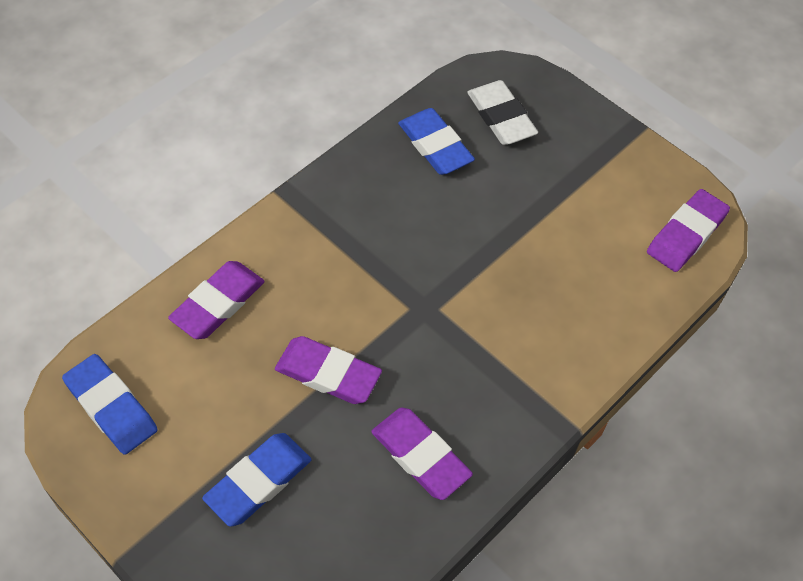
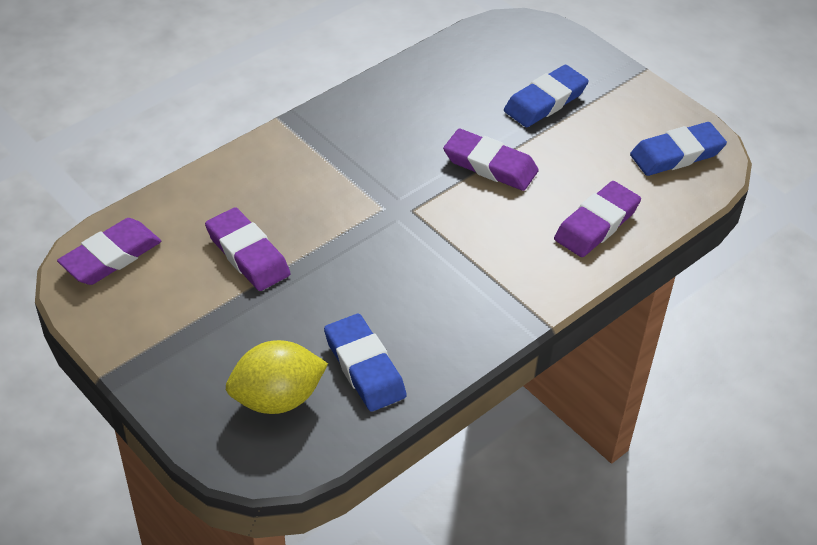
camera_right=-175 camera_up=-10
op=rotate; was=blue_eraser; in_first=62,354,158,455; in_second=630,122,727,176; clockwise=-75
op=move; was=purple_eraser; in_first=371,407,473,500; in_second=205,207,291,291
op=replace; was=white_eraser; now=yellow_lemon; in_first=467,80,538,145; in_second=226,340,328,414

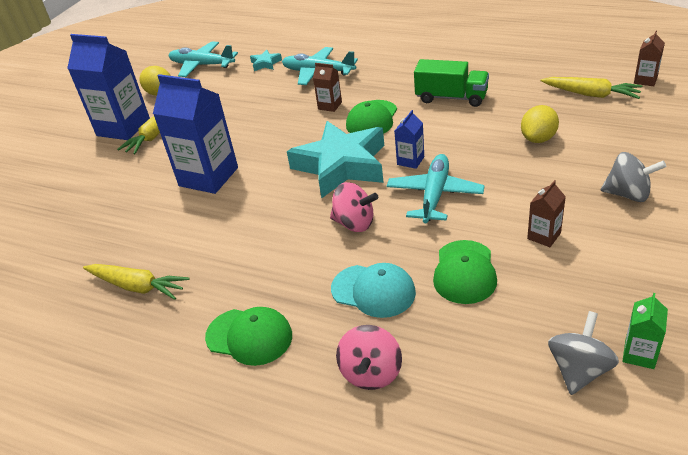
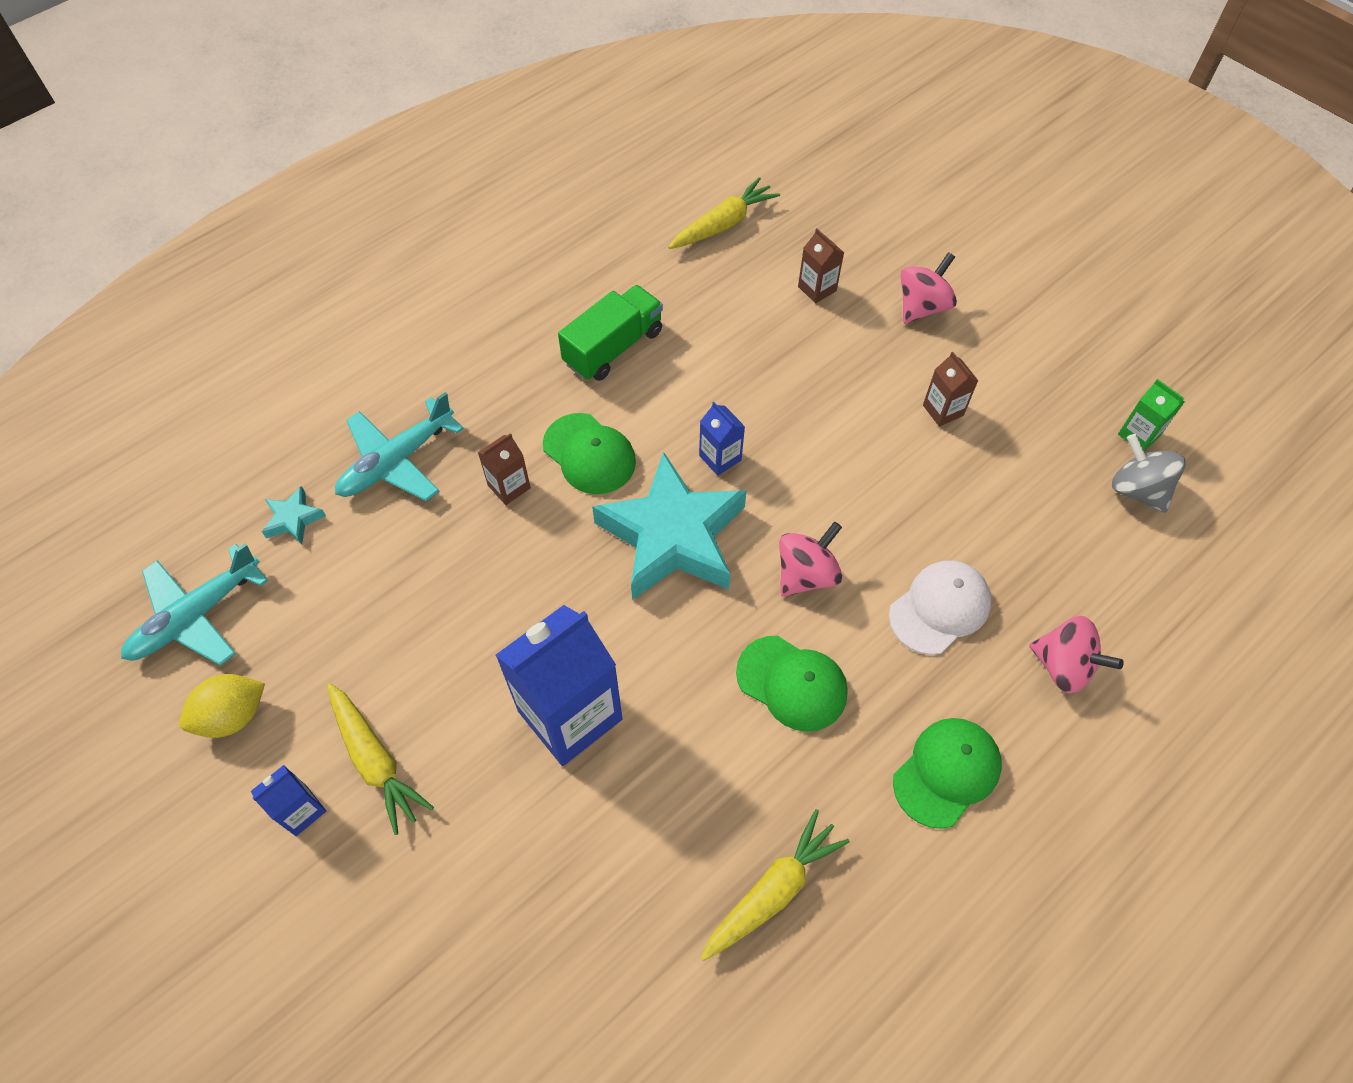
camera_right=-70 camera_up=20
op=resize; was=blue_carton; in_first=67,34,150,140; in_second=251,765,326,836; ratio=0.46
op=recolor; was=turquoise_cap; now=white_cap; in_first=331,263,416,318; in_second=889,560,992,655
op=delete; was=turquoise_plane; in_first=387,154,485,223
op=move; was=green_cap; in_first=433,240,497,304; in_second=736,636,848,732
op=delete; was=yellow_lemon; in_first=521,105,559,143
op=recolor; was=grey_spinning_top; now=pink_spinning_top; in_first=601,152,666,202; in_second=901,252,957,324
op=move; was=brown_carton; in_first=634,31,665,86; in_second=798,229,844,303

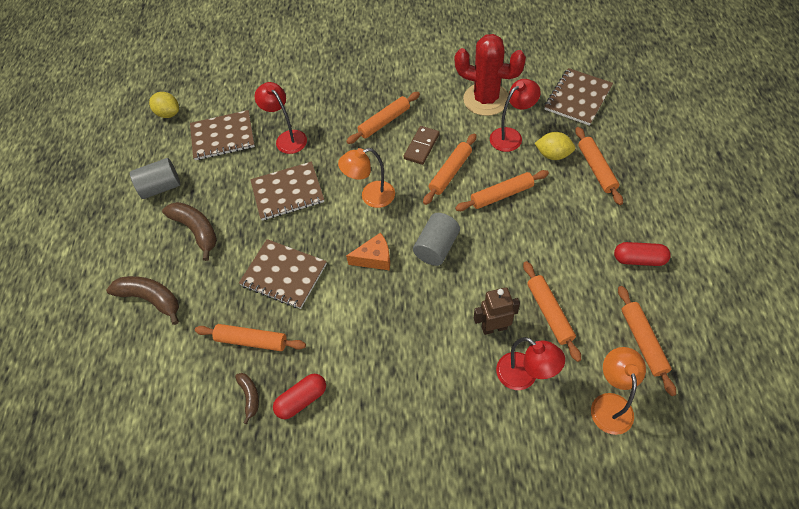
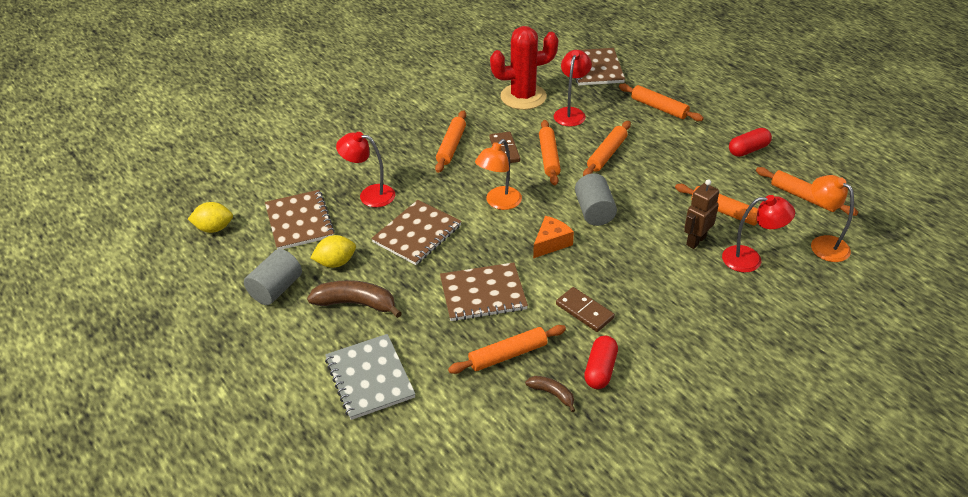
camera_right=-40 camera_up=-15
op=replace; was=brown_banana; now=grey_notebook; in_first=106,276,179,325; in_second=325,334,415,420
op=rotate; was=brown_notebook; in_first=190,110,255,160; in_second=265,190,335,249; clockwise=-60
op=move; was=yellow_lemon; in_first=534,132,575,160; in_second=311,235,356,268
op=insert; now=brown_domino; in_second=556,287,615,332

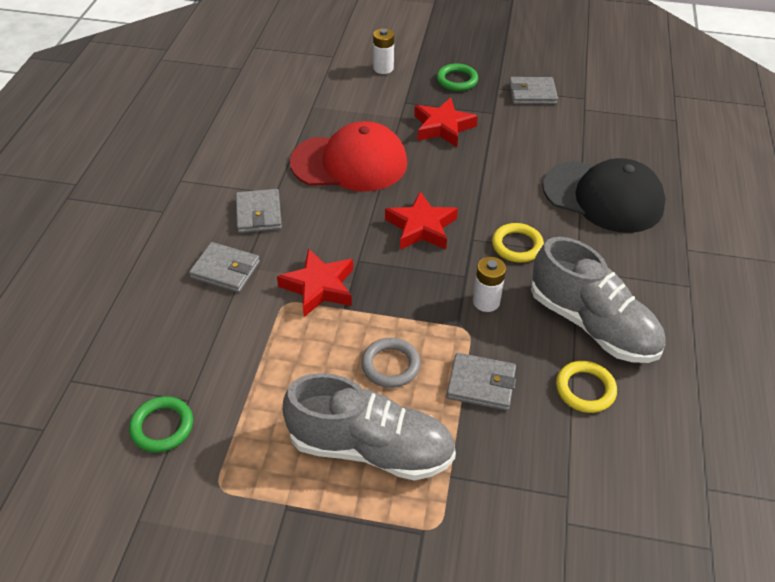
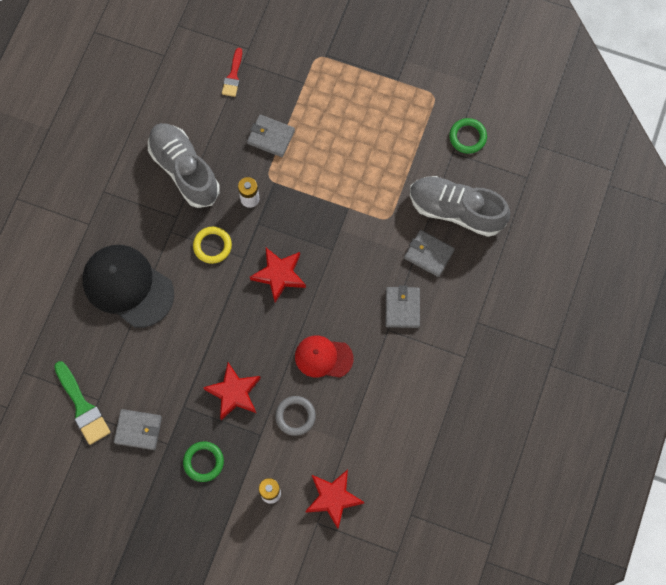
camera_right=-170 camera_up=25
op=move; was=red_star; in_first=277,248,353,317; in_second=305,470,364,528
op=move; was=grey_shoe; in_first=283,373,456,481; in_second=410,176,510,237
op=resize; was=red_cap; in_first=290,121,407,192; in_second=295,335,353,378; ratio=0.59
op=move; was=grey_ring; in_first=361,338,421,388; in_second=275,396,316,436
op=delete; was=yellow_ring; in_first=556,361,617,413
op=insert; now=green_brush; in_second=54,361,111,445
op=insert; now=red_brush; in_second=222,48,242,97

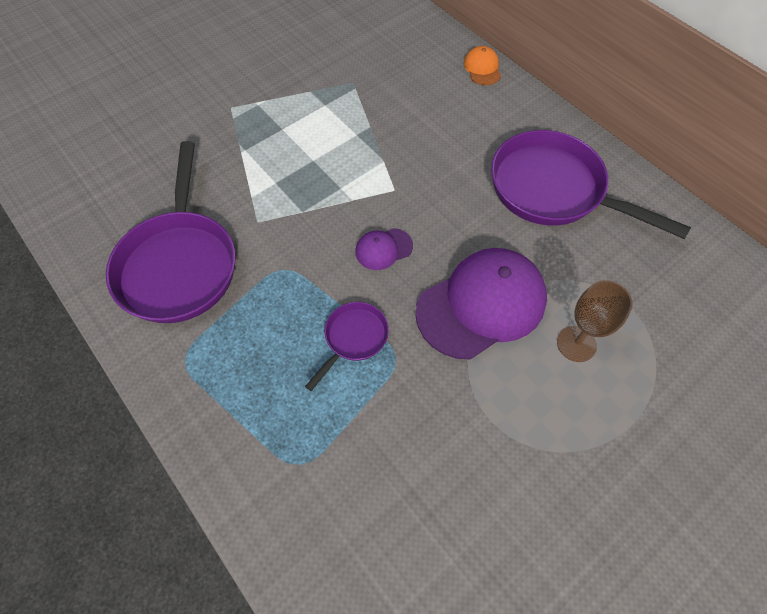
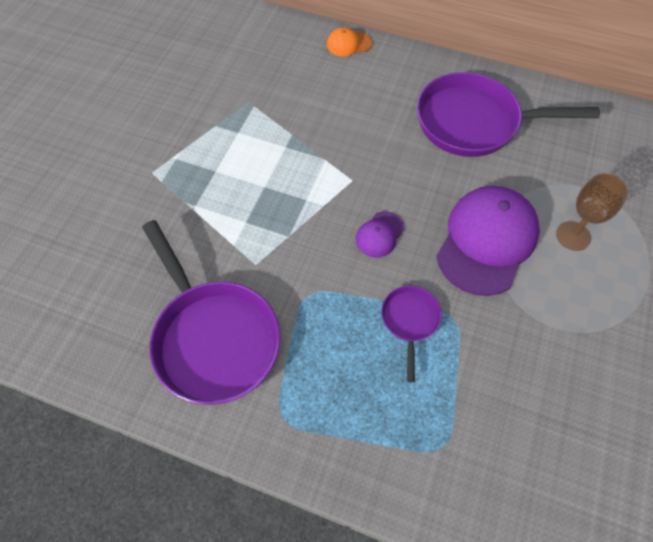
camera_right=-30 camera_up=0
op=rotate; was=orange_cap; in_first=464,46,501,85; in_second=327,27,372,56; clockwise=-60

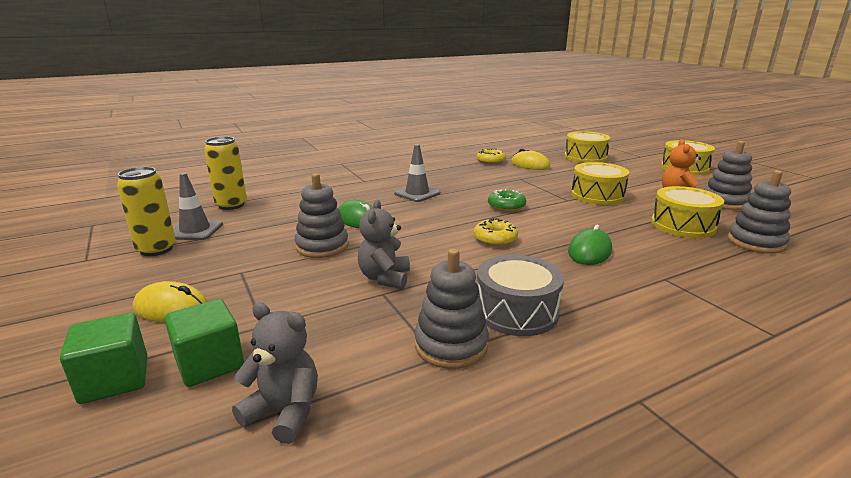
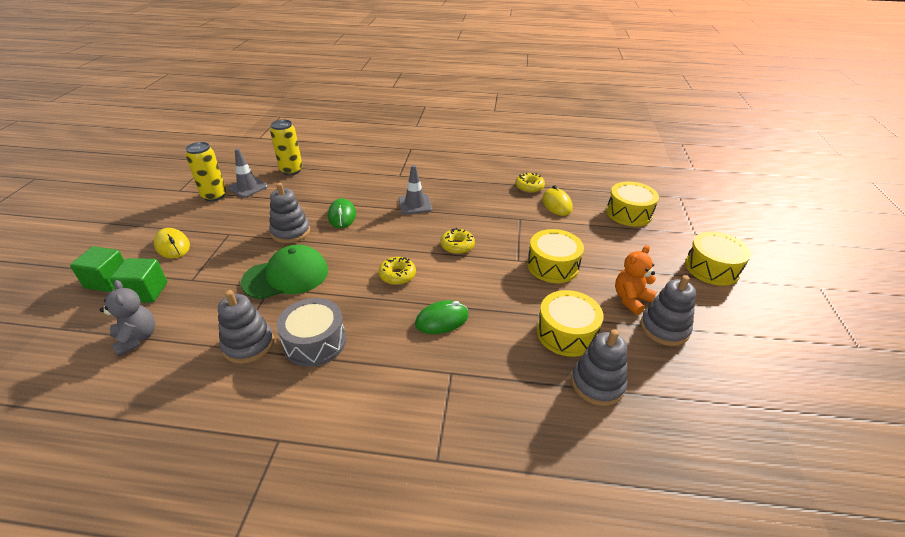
camera_right=35 camera_up=15
op=replace; was=grey_teddy_bear; now=green_cap; in_first=358,200,410,289; in_second=241,245,328,299
op=recolor; was=green_donut; now=yellow_donut; in_first=488,189,526,212; in_second=440,228,475,254

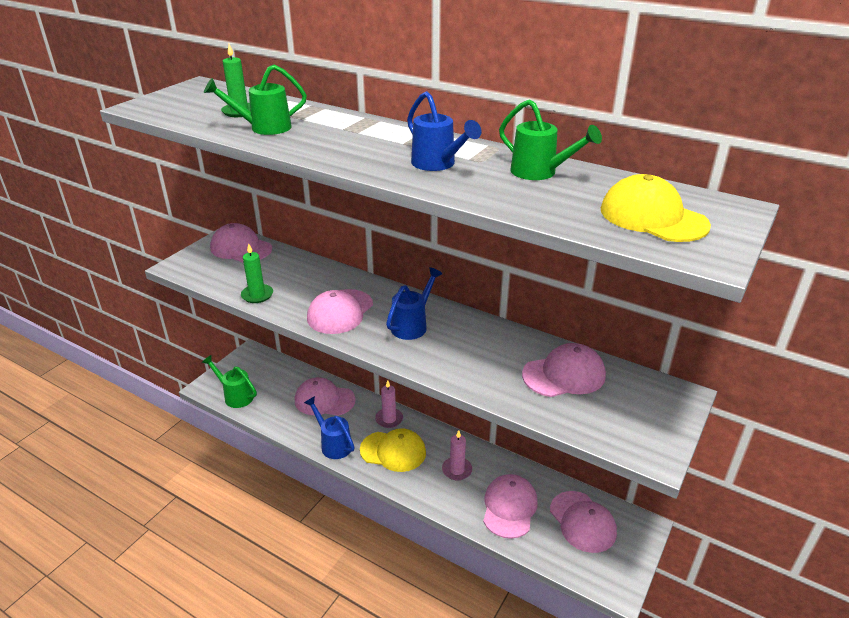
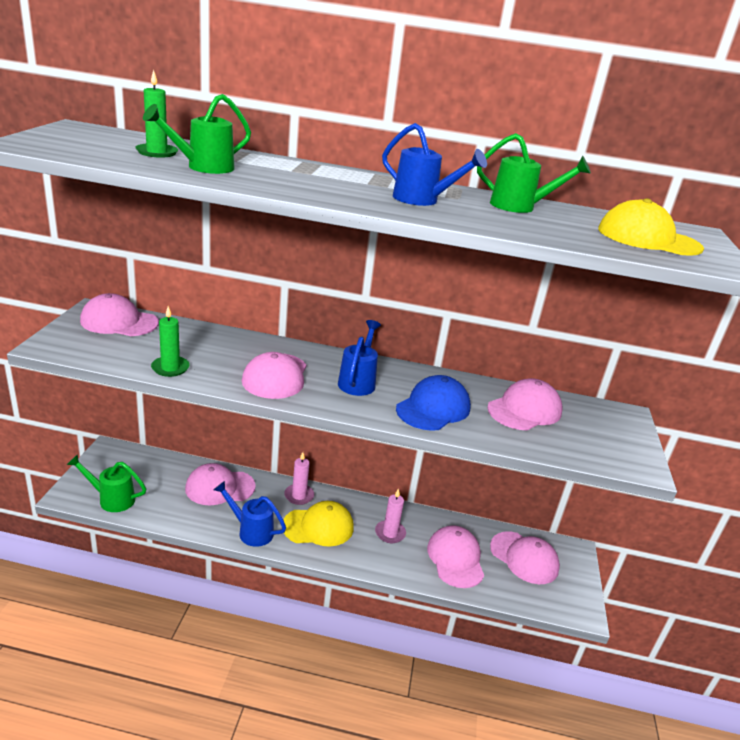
camera_right=-25 camera_up=-5
op=insert; now=blue_cap; in_second=396,375,471,431

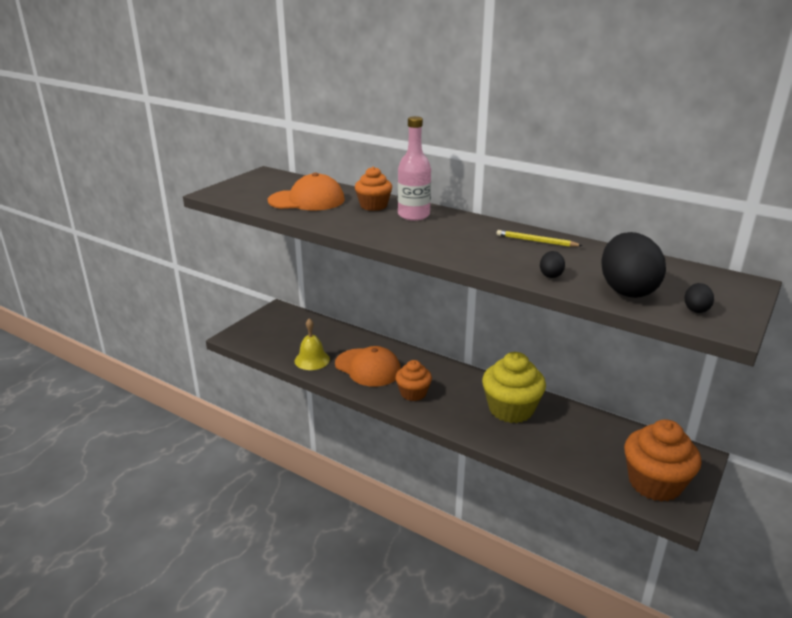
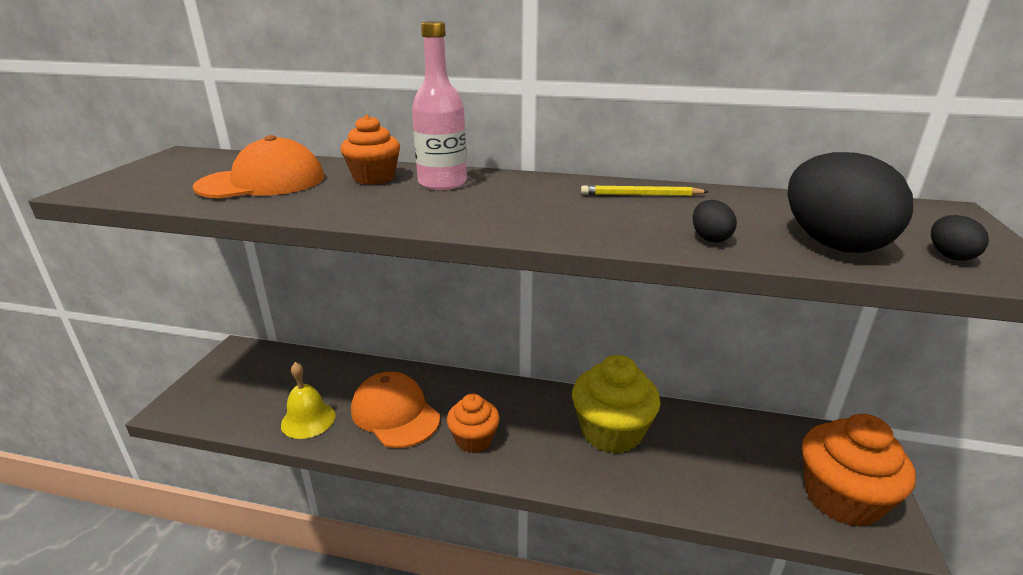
camera_right=-20 camera_up=0
op=rotate; was=orange_cap; in_first=335,346,401,387; in_second=351,372,440,448; clockwise=-150

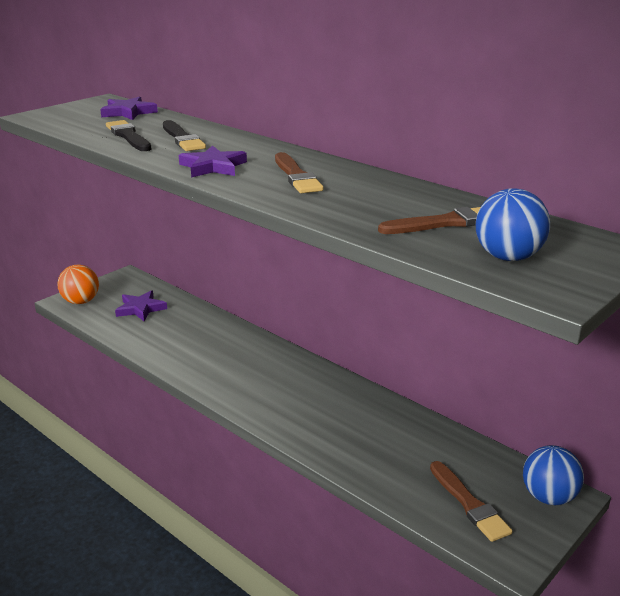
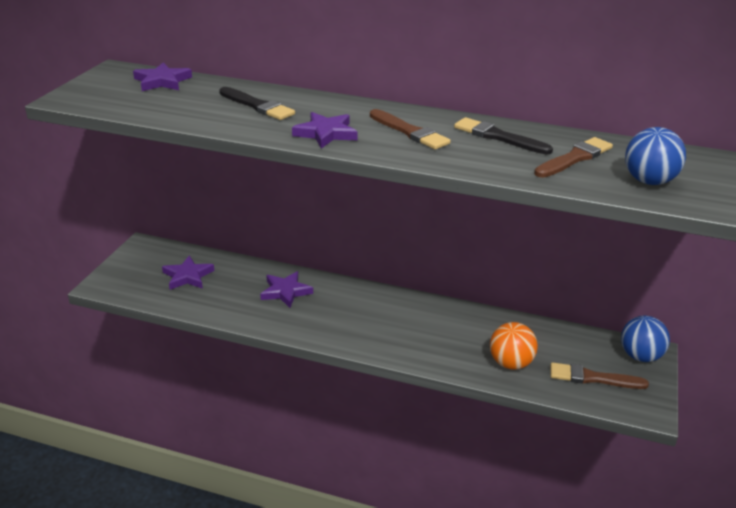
camera_right=-25 camera_up=5
op=move; was=orange_ball; in_first=57,265,99,304; in_second=490,322,538,370
op=move; was=black_brush; in_first=106,120,152,151; in_second=454,117,553,154
op=rotate; was=brown_brush; in_first=430,461,512,542; in_second=550,362,649,389; clockwise=150
op=insert; now=purple_star; in_second=260,271,313,308

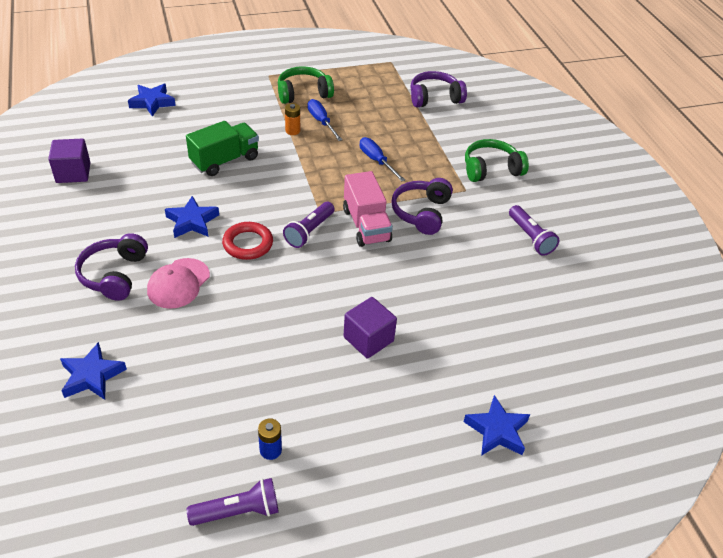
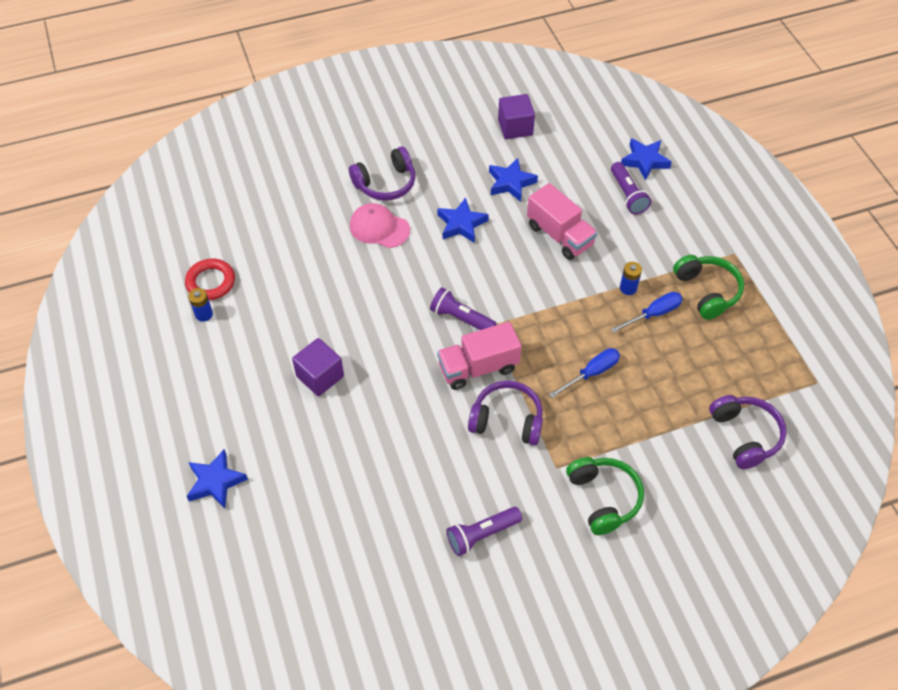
camera_right=90 camera_up=10
op=move; was=blue_star; in_first=60,342,127,400; in_second=489,158,538,202
op=rotate; was=purple_headphones; in_first=75,233,148,301; in_second=349,146,415,201; clockwise=150
op=recolor; was=green_truck; now=pink_truck; in_first=186,121,259,176; in_second=527,183,598,260
op=move; was=purple_flashlight; in_first=187,478,279,526; in_second=611,162,651,214
op=move; was=red_ring; in_first=222,222,273,260; in_second=185,259,235,300
op=recolor; was=orange_battery; now=blue_battery; in_first=285,103,300,135; in_second=620,262,642,295

